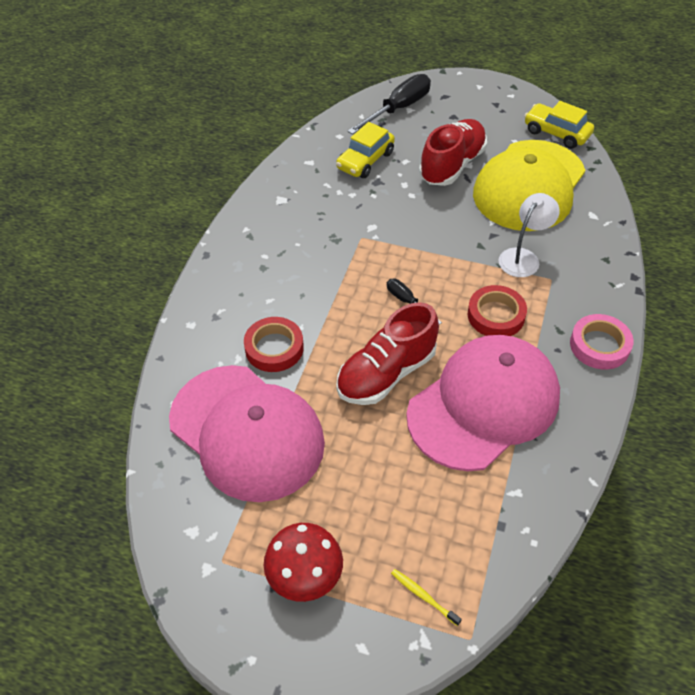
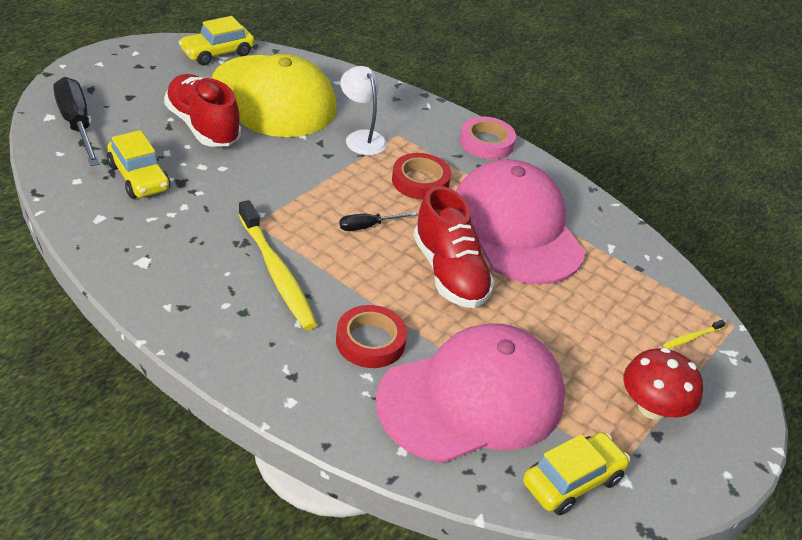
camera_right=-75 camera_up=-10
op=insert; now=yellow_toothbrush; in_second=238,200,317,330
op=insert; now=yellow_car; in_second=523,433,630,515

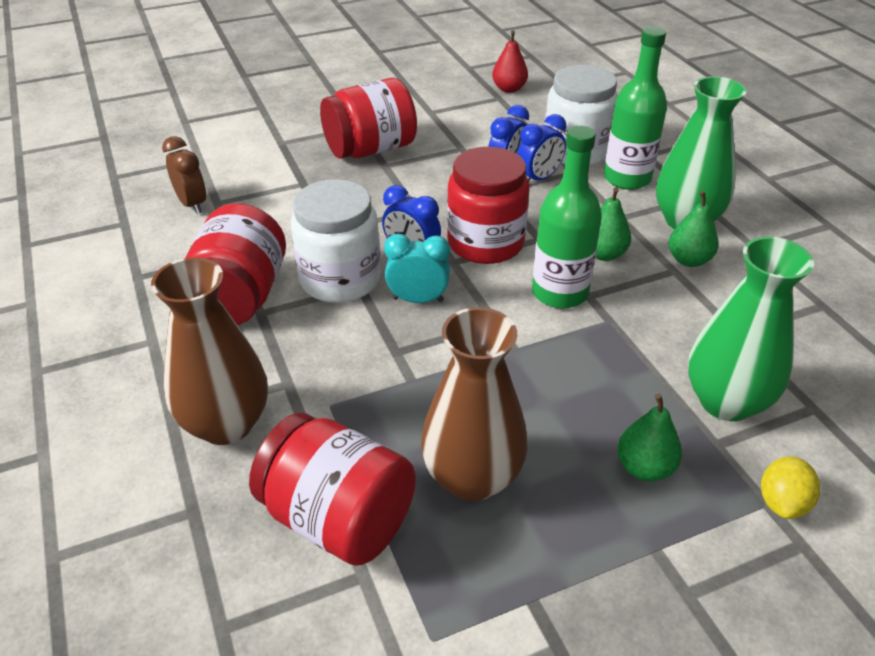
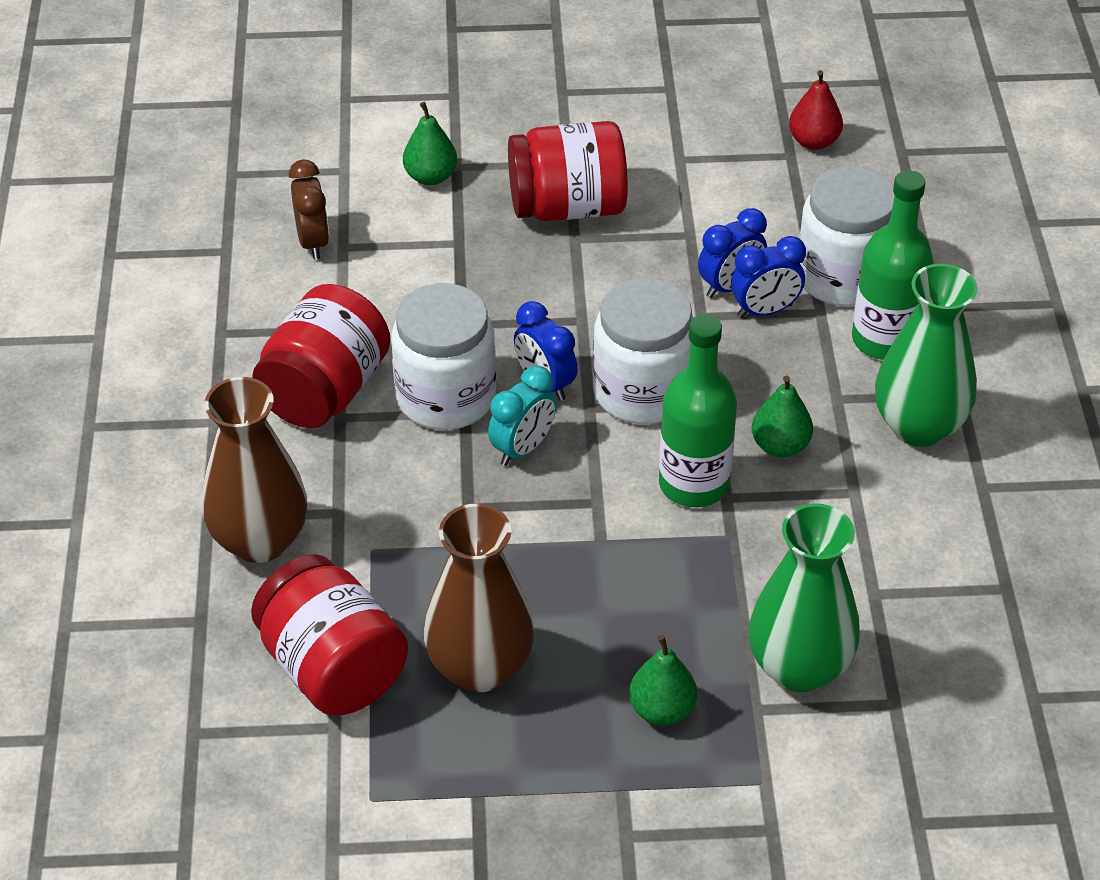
camera_right=20 camera_up=5
op=rotate; was=turquoise_clock; in_first=384,234,450,303; in_second=488,366,556,466; clockwise=105
op=recolor; was=red_jar; now=white_jar; in_first=447,147,530,264; in_second=593,278,694,424
op=move; was=green_pear; in_first=669,191,719,267; in_second=403,102,457,185
op=delete; was=yellow_lemon; in_first=761,456,820,519

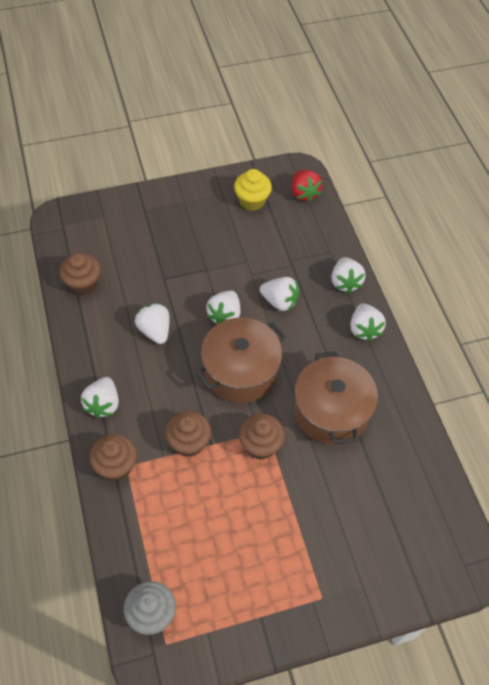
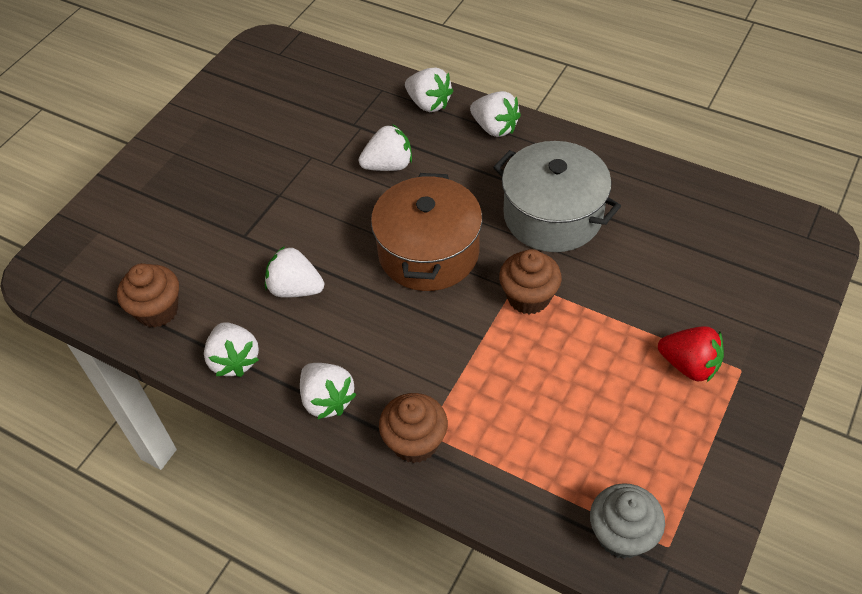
camera_right=-40 camera_up=-5
op=delete; was=brown_cupcake; in_first=165,411,211,457
op=move; was=white_strawberry; in_first=206,291,240,324; in_second=204,322,259,377
op=delete; was=yellow_cupcake; in_first=234,169,272,211
op=move; was=red_strawberry; in_first=292,170,322,202; in_second=658,326,724,382
op=recolor; was=brown_pot; now=grey_pot; in_first=294,352,378,445; in_second=493,141,621,252

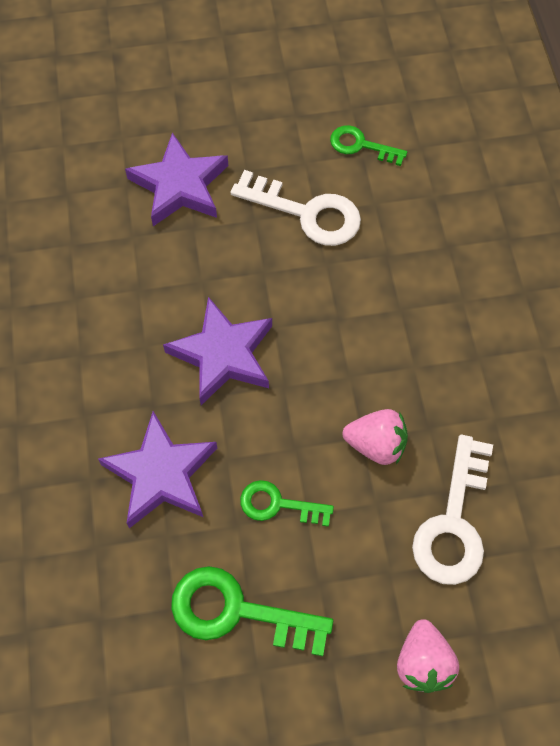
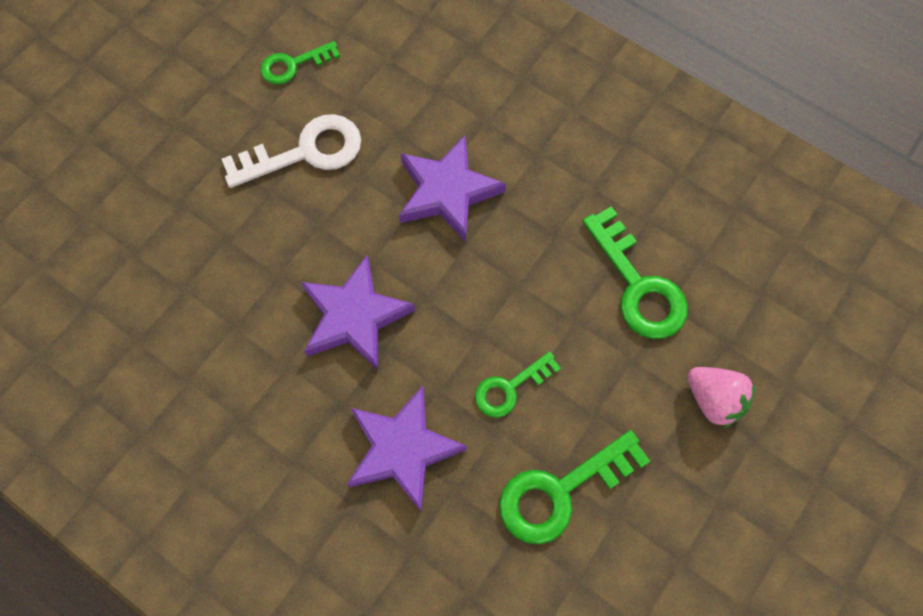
camera_right=-45 camera_up=5
op=move; was=purple_star; in_first=125,133,228,226; in_second=399,136,506,242
op=delete; was=pink_strawberry; in_first=342,409,408,465
op=recolor; was=white_key; now=green_key; in_first=412,435,493,585; in_second=582,207,688,339

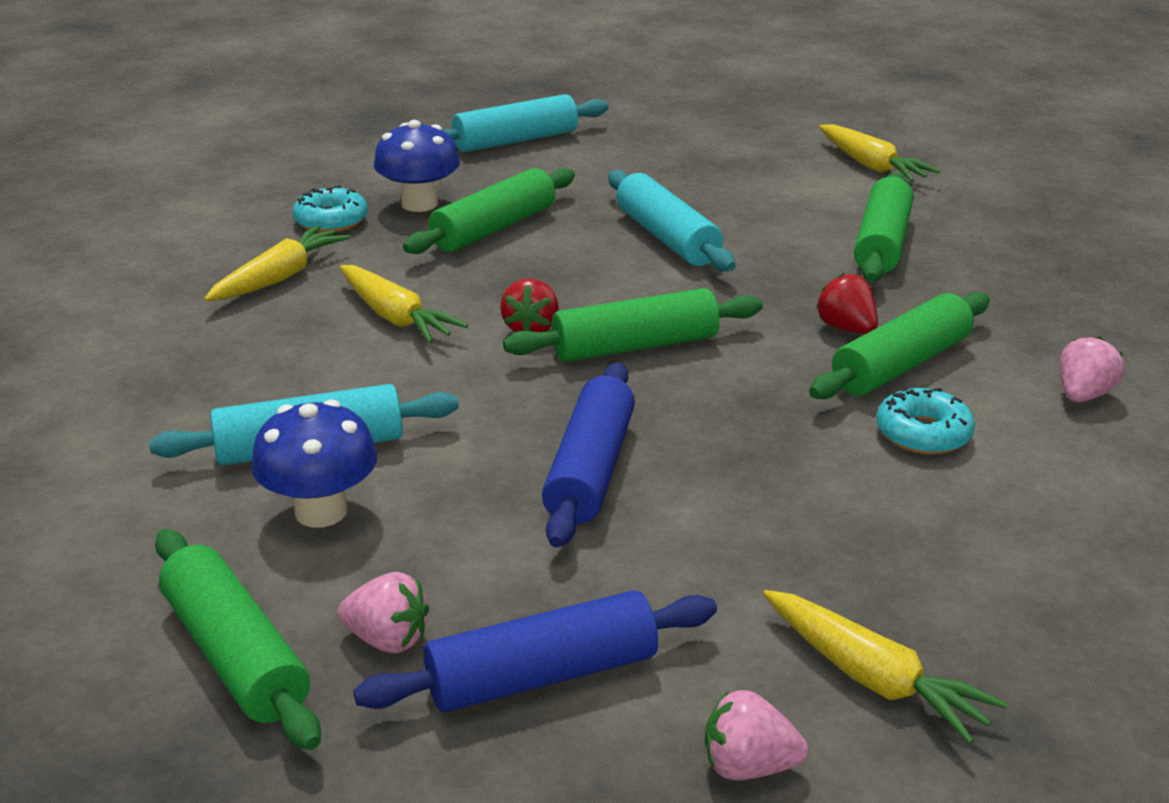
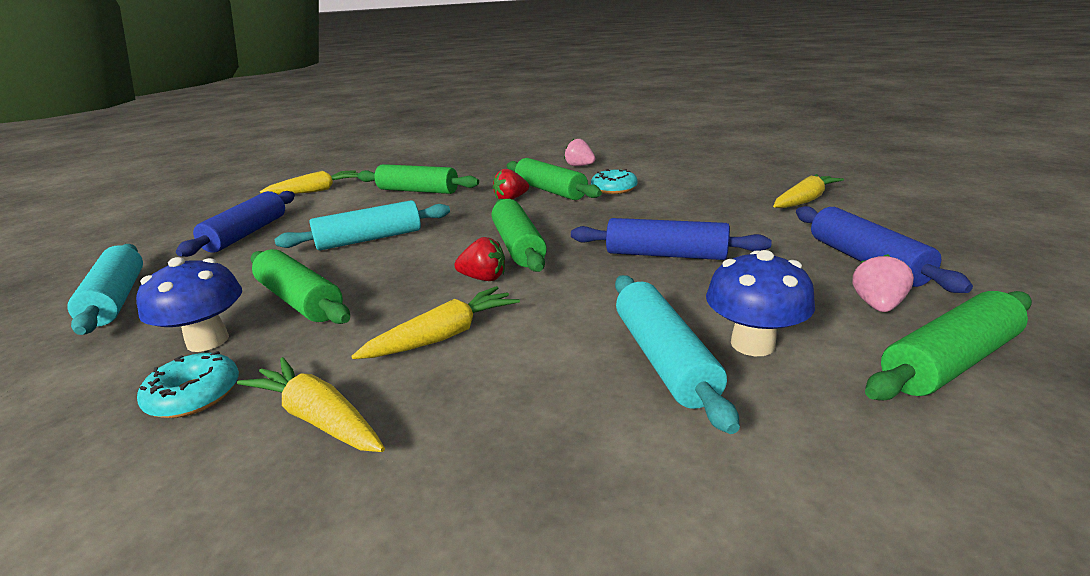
camera_right=-85 camera_up=-5
op=delete; was=pink_strawberry; in_first=705,690,808,780
op=insert; now=blue_rolling_pin; in_second=176,191,295,257

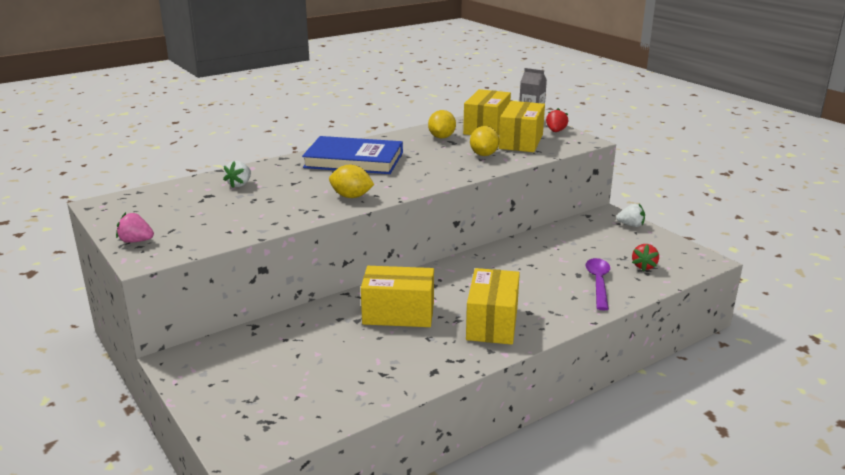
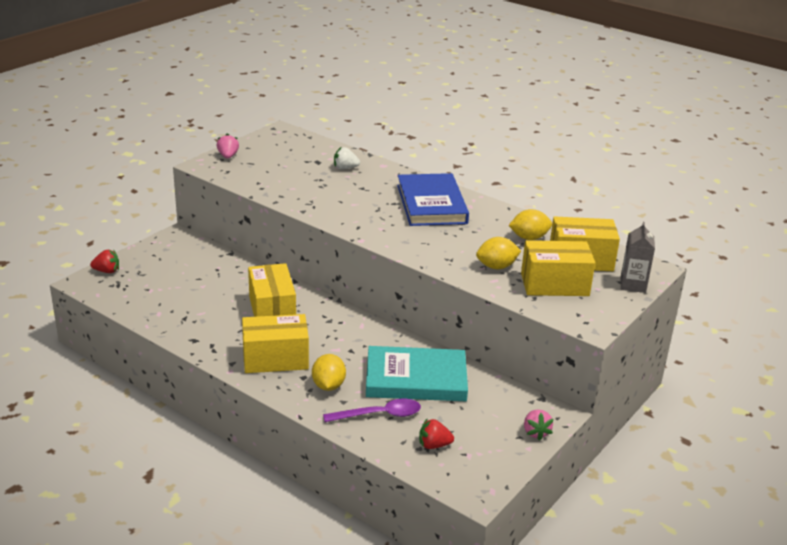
camera_right=70 camera_up=5
op=move; was=yellow_lemon; in_first=329,165,374,198; in_second=312,354,346,391
op=move; was=red_strawberry; in_first=546,108,568,132; in_second=90,250,119,273
op=recolor; was=white_strawberry; now=pink_strawberry; in_first=616,204,645,227; in_second=524,410,553,441
op=insert; now=turquoise_book; in_second=366,346,468,401

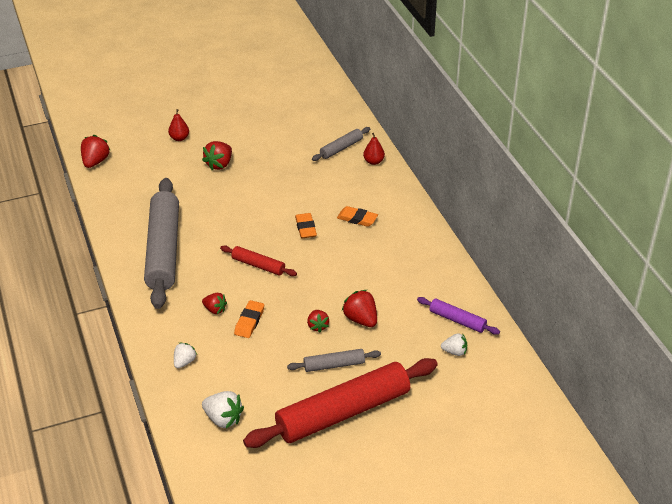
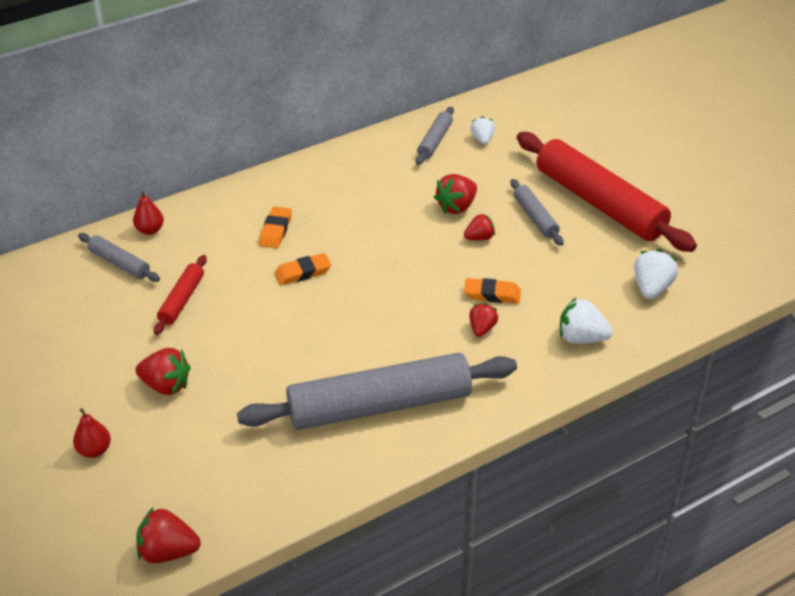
camera_right=-100 camera_up=0
op=resize; was=white_strawberry; in_first=174,343,197,368; in_second=560,298,613,343; ratio=1.54
op=move; was=red_rolling_pin; in_first=220,245,297,276; in_second=154,255,207,335
op=recolor; was=purple_rolling_pin; now=grey_rolling_pin; in_first=417,297,500,335; in_second=416,107,454,165

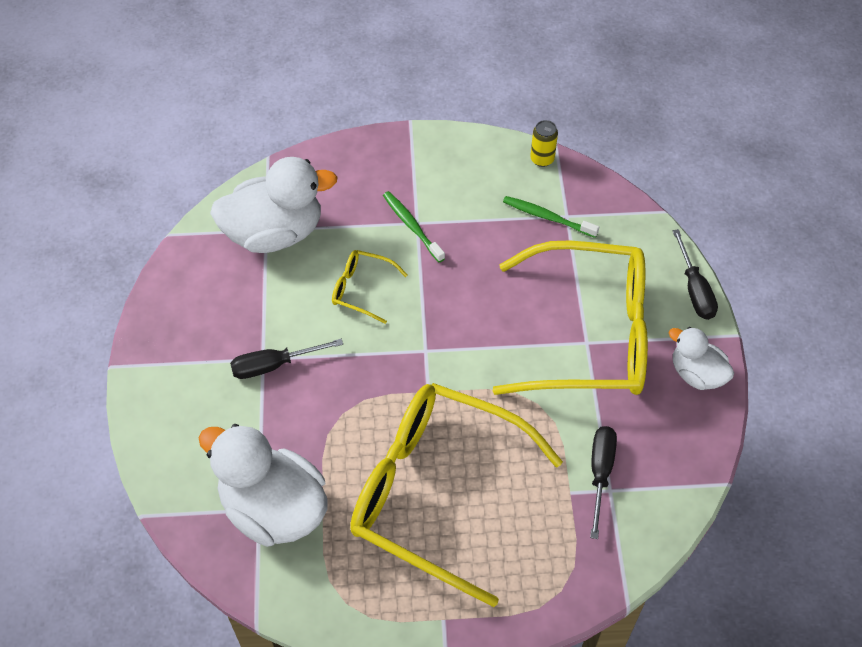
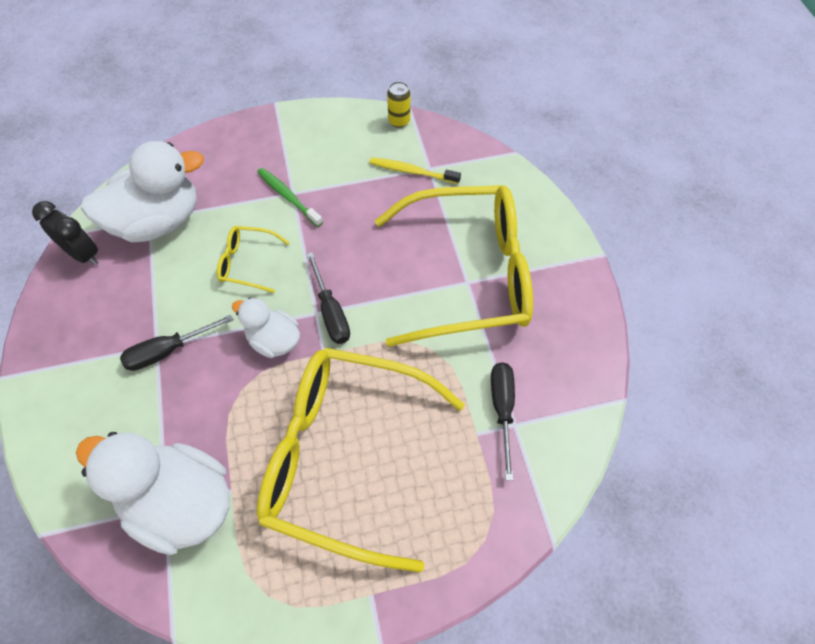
camera_right=-10 camera_up=5
op=recolor; was=green_toothbrush; now=yellow_toothbrush; in_first=503,196,599,238; in_second=369,157,461,184
op=move; was=white_duck; in_first=669,327,734,390; in_second=232,298,300,358
op=move; was=black_screwdriver; in_first=672,229,718,320; in_second=306,252,350,344
op=insert; now=black_clock; in_second=32,201,99,265

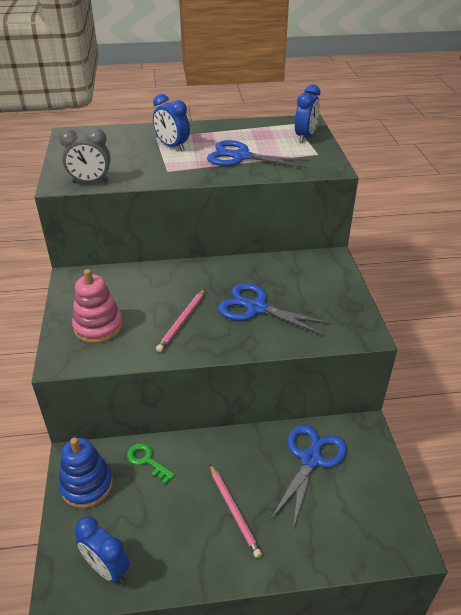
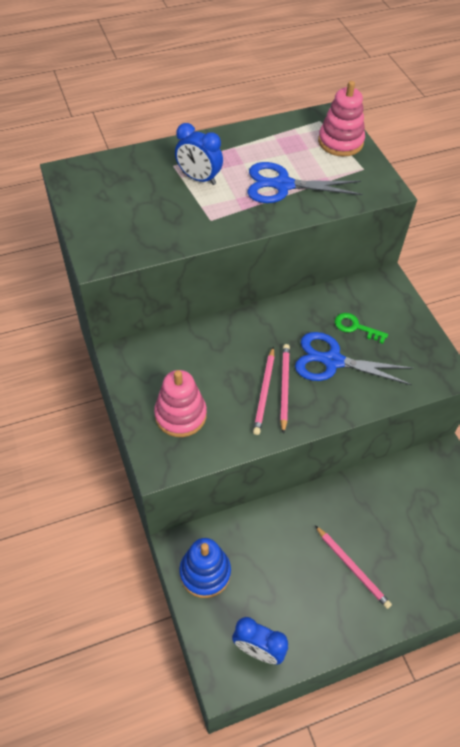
camera_right=-15 camera_up=15
op=delete; was=grey_clock; in_first=59,129,110,183
op=move; was=green_key; in_first=127,443,175,484; in_second=335,313,388,344
op=delete; was=blue_scissors; in_first=271,424,347,529
op=replace; was=blue_clock; now=pink_stacking_toy; in_first=295,84,320,143; in_second=318,81,365,157
op=insert; now=pink_pencil; in_second=280,344,290,434

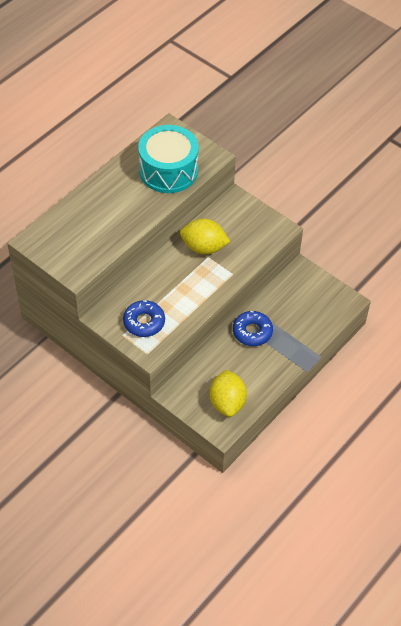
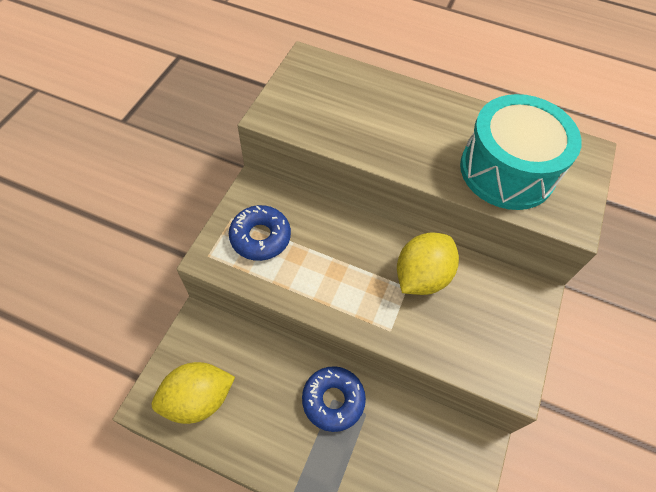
camera_right=70 camera_up=5
op=rotate; was=yellow_lemon; in_first=180,219,230,254; in_second=397,232,459,295; clockwise=45

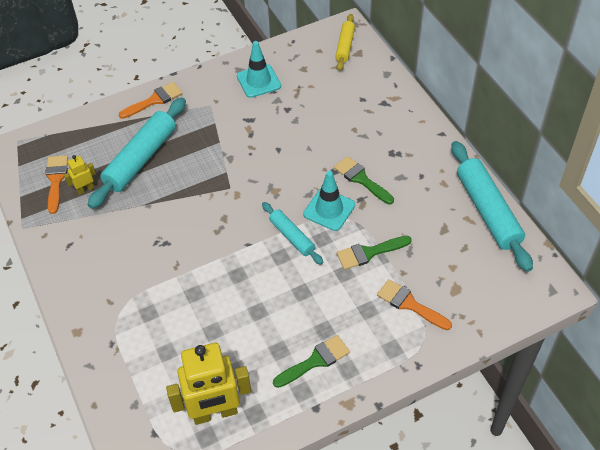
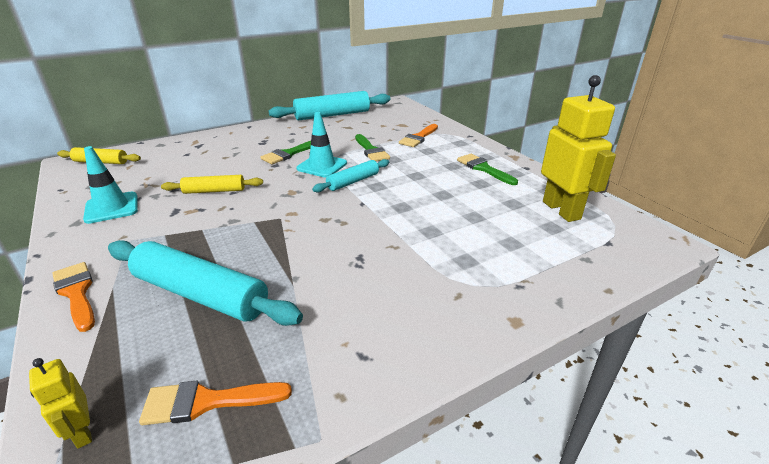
camera_right=-95 camera_up=-20
op=move; was=yellow_robot; in_first=64,155,96,195; in_second=29,358,92,449
op=insert; now=yellow_rolling_pin; in_second=161,175,263,194

